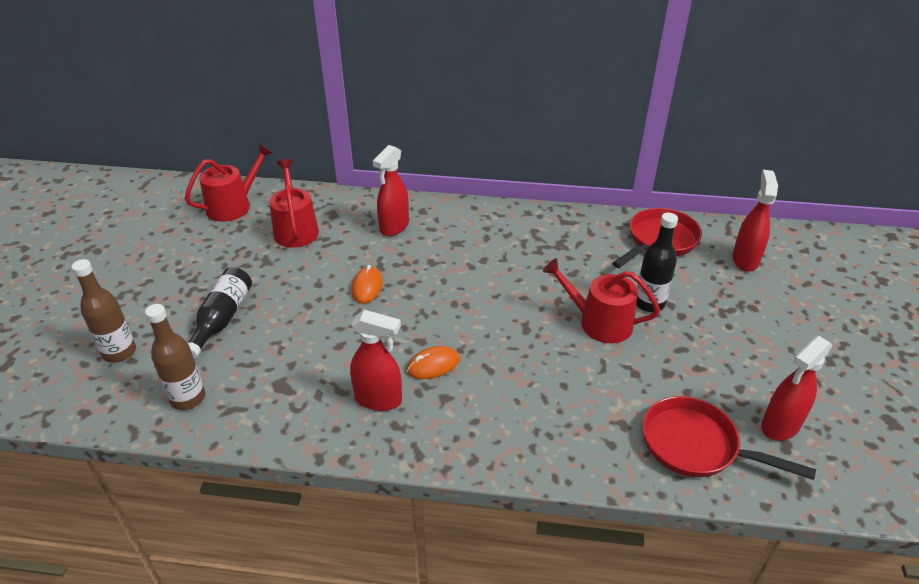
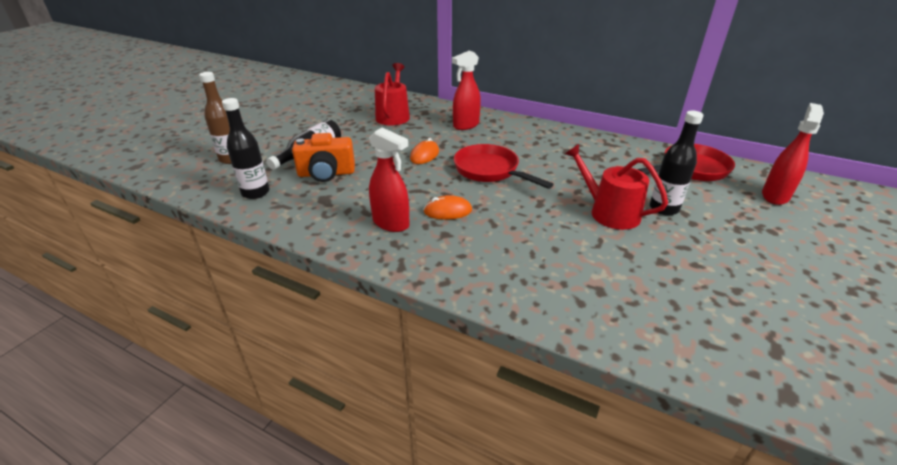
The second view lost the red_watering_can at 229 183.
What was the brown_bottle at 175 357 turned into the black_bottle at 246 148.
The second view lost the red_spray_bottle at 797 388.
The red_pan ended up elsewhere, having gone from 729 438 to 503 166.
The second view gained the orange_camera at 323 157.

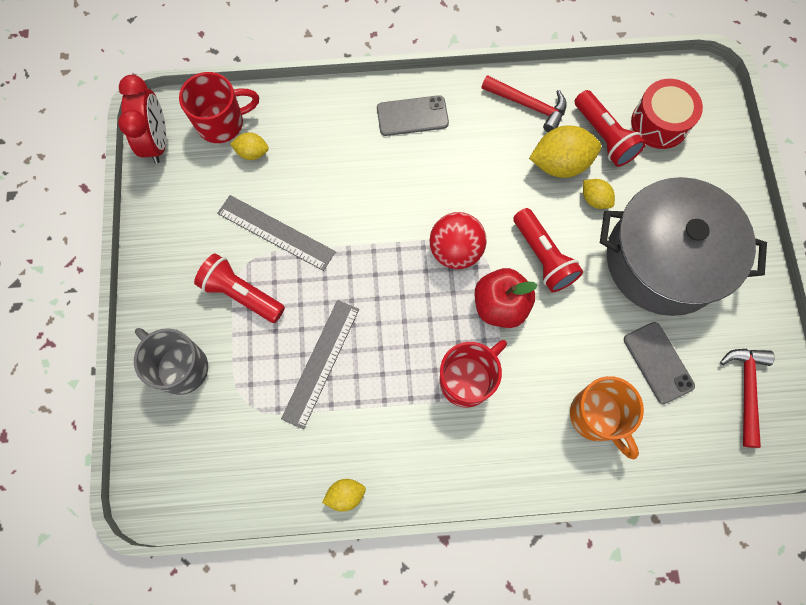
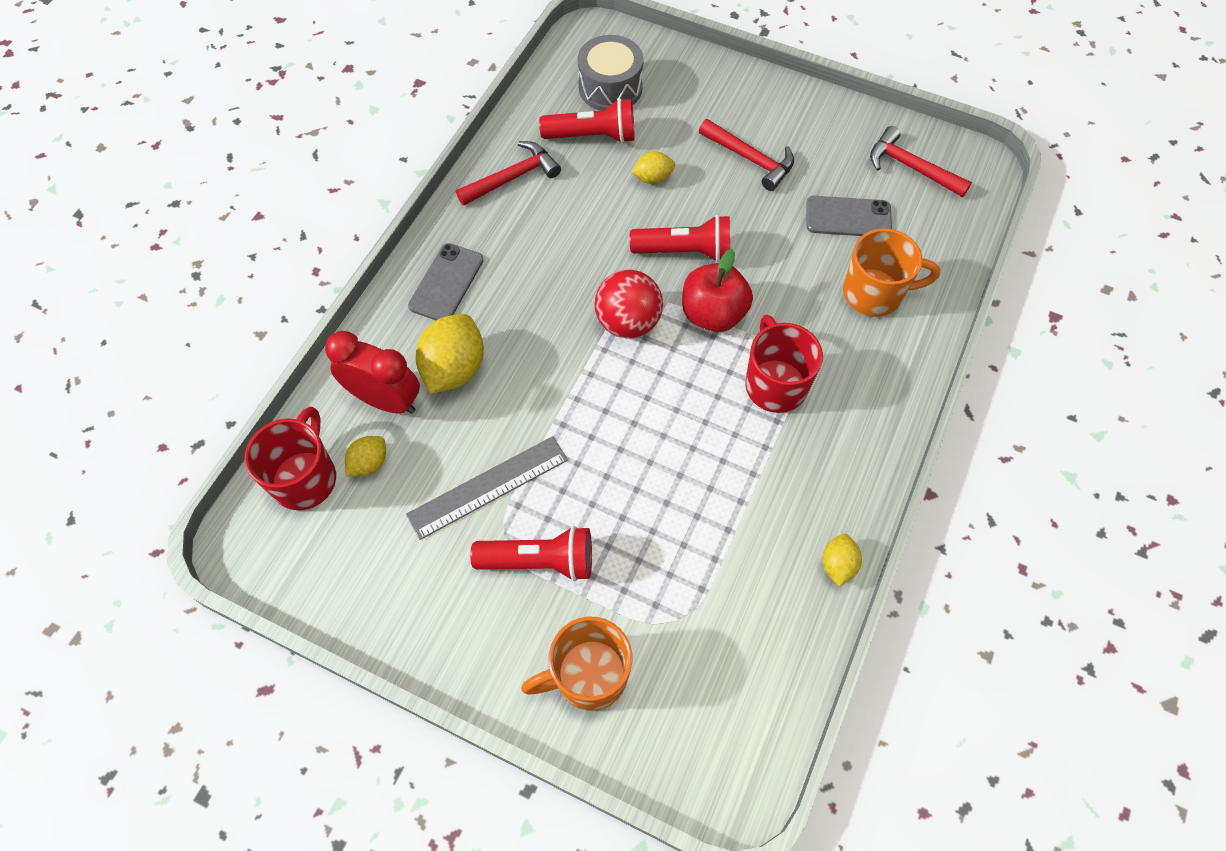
The red_clock ended up elsewhere, having gone from 142 119 to 372 372.
What was the red_drum at 667 114 turned into the grey_drum at 611 73.
The yellow_lemon ended up elsewhere, having gone from 565 151 to 450 354.
Where the grey_pot stood at 683 246, the red_hammer came to stand at 746 155.
The red_flashlight at 239 288 ended up facing another way, 150 degrees counterclockwise from before.
The second view lost the grey_ruler at 320 364.
What was the grey_mug at 171 361 turned into the orange_mug at 576 663.

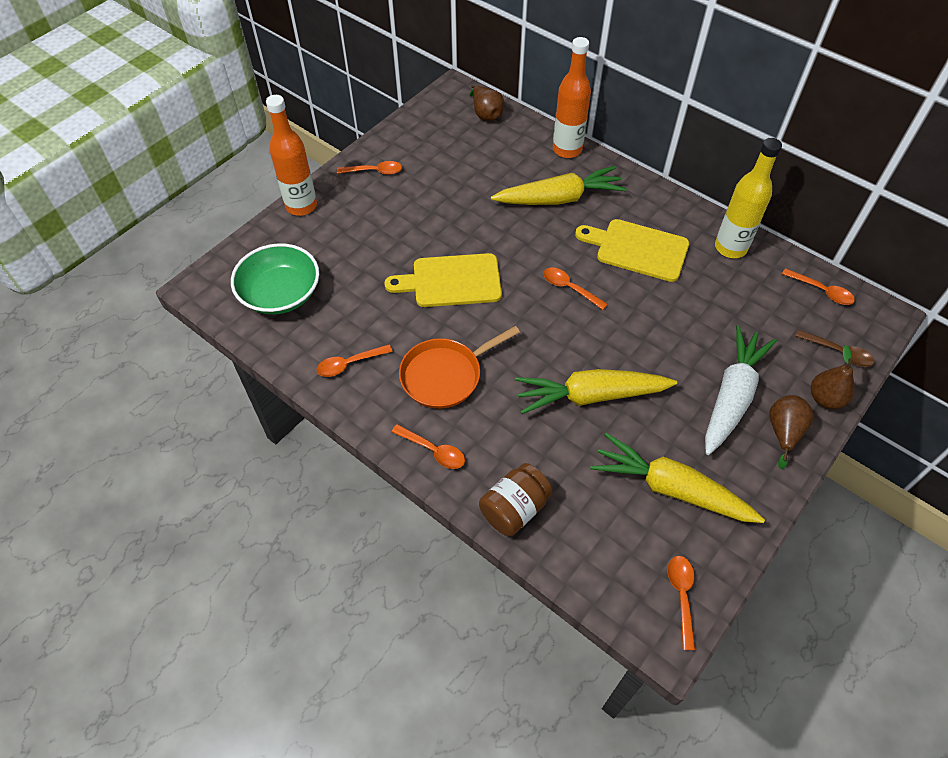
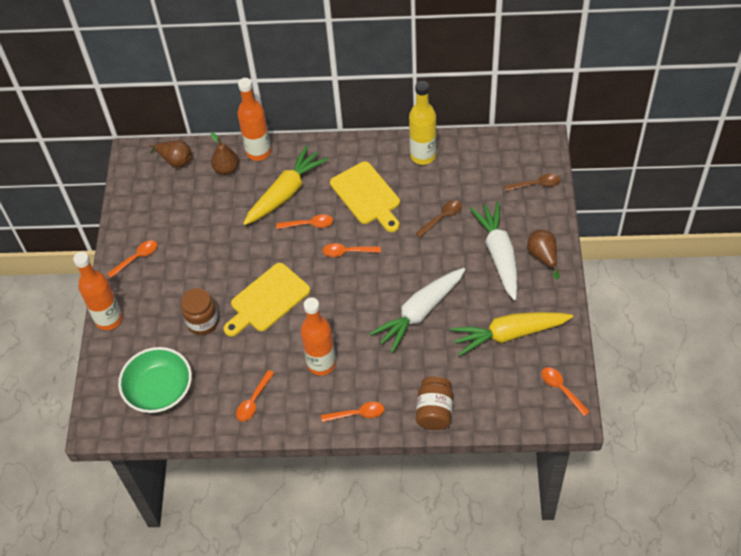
The yellow_cutting_board at 632 250 ended up facing another way, 105 degrees counterclockwise from before.
The orange_spoon ended up elsewhere, having gone from 818 286 to 304 221.
Where the orange_pan stood at 459 367, the orange_bottle came to stand at 318 336.
The brown_pear ended up elsewhere, having gone from 832 377 to 224 153.
What was the yellow_carrot at 596 391 turned into the white_carrot at 417 310.
The second view gained the brown_spoon at 438 219.
The second view gained the brown_jar at 200 311.

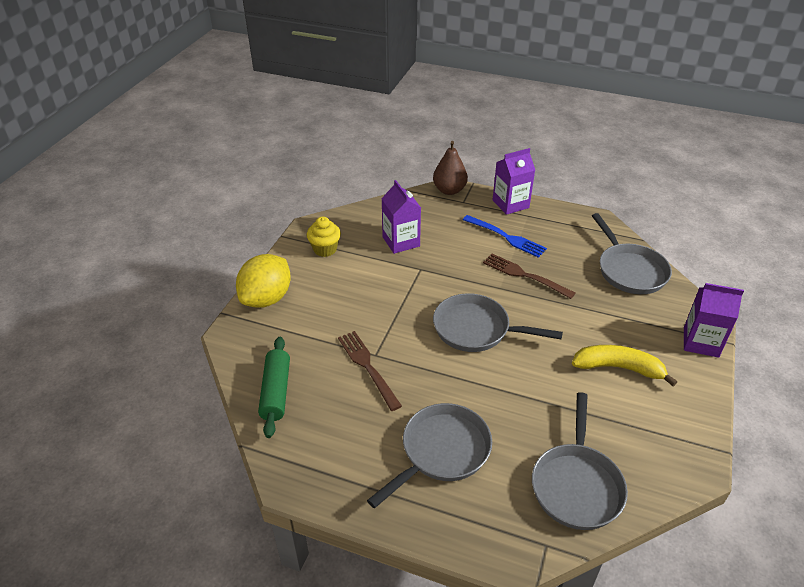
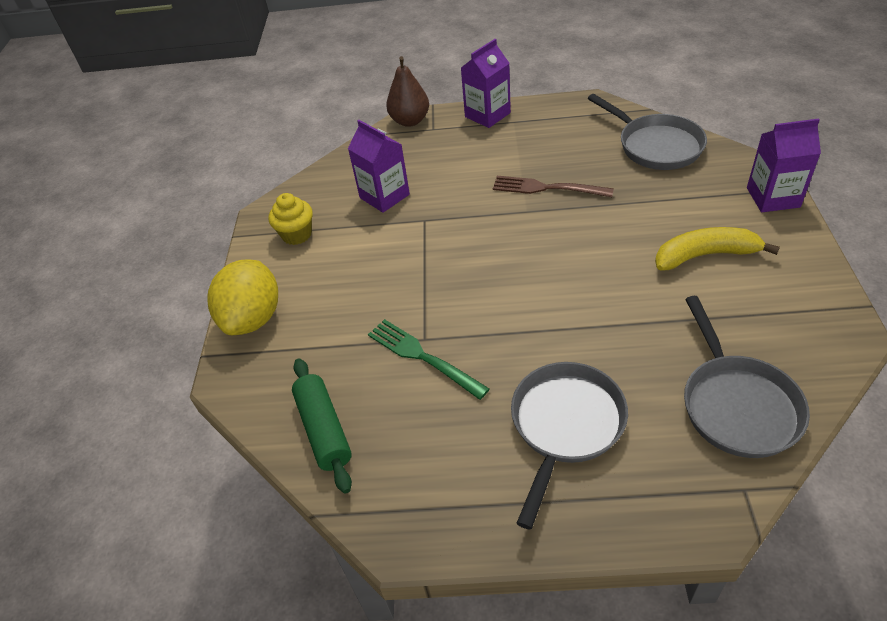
The second view lost the blue_fork at 505 236.
The second view lost the grey_pan at 498 322.
What was the brown_fork at 370 371 turned into the green_fork at 428 359.

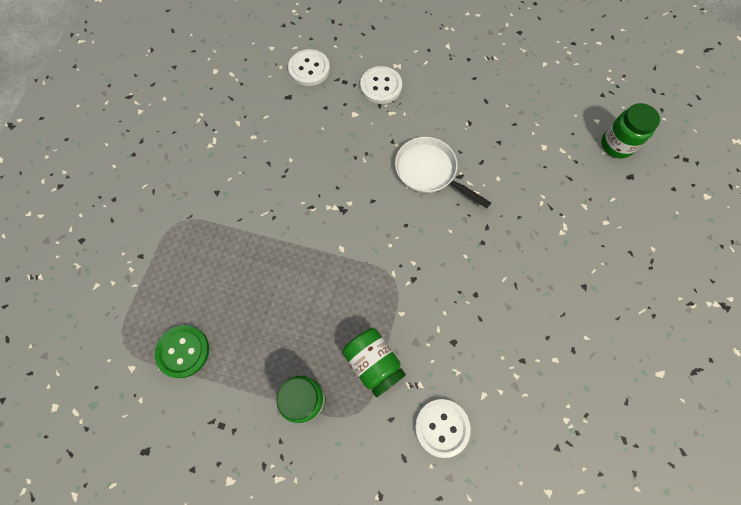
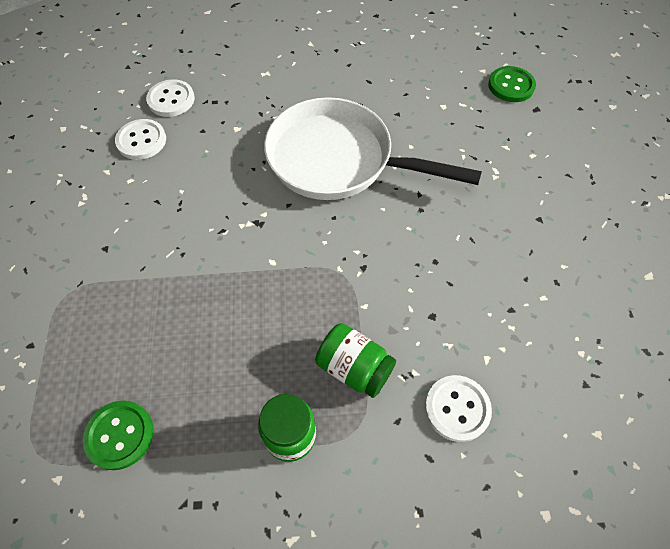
The white_button ended up elsewhere, having gone from 381 85 to 140 139.
Where the green_jar stood at 630 130, the green_button came to stand at 512 84.
The size of the white_pan at 443 172 changed by a factor of 1.81.

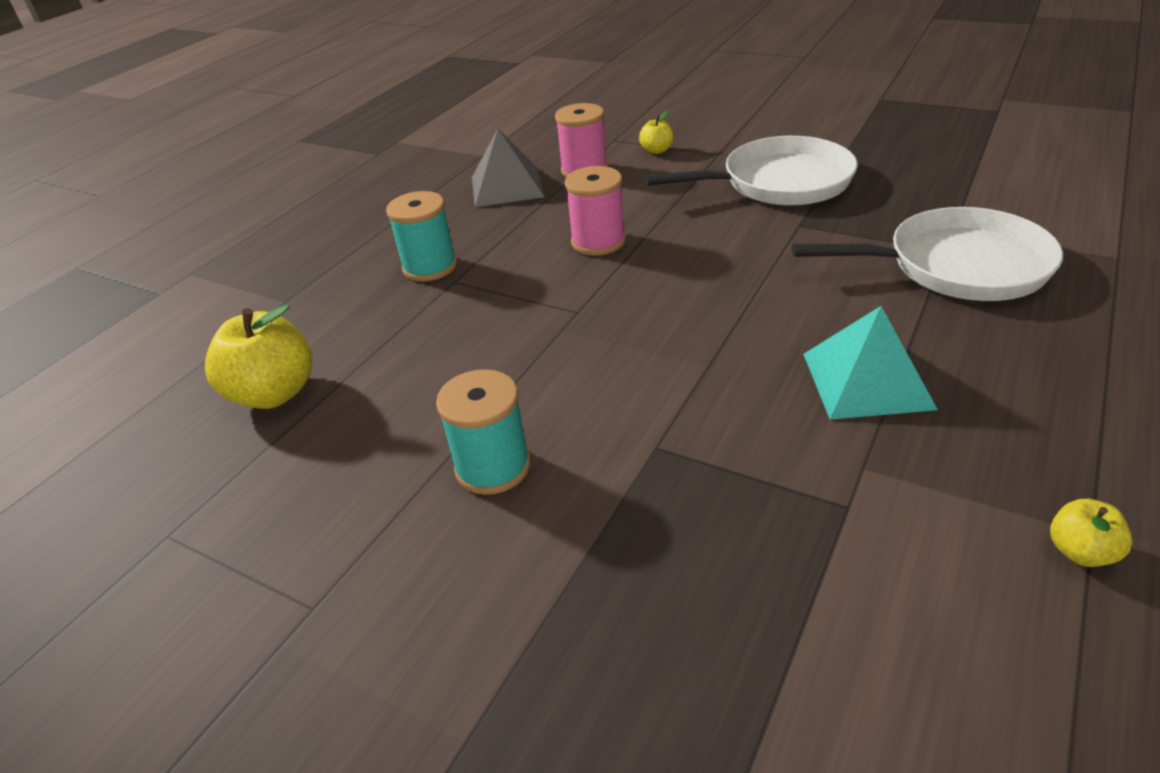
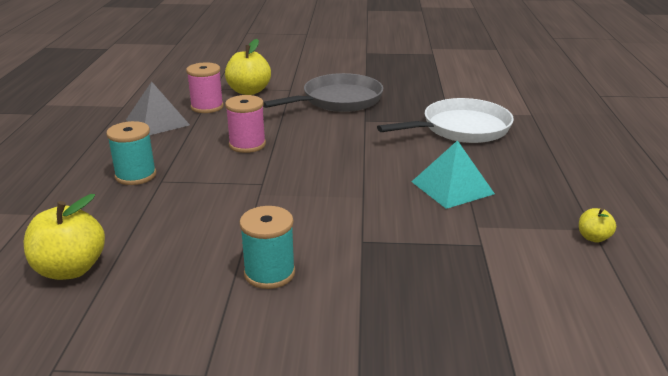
The size of the yellow_apple at 656 132 changed by a factor of 1.98.
What was the white_pan at 751 171 turned into the grey_pan at 323 92.

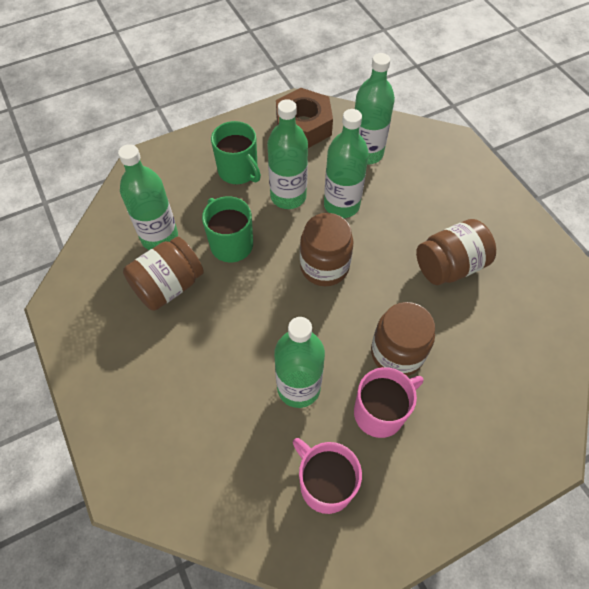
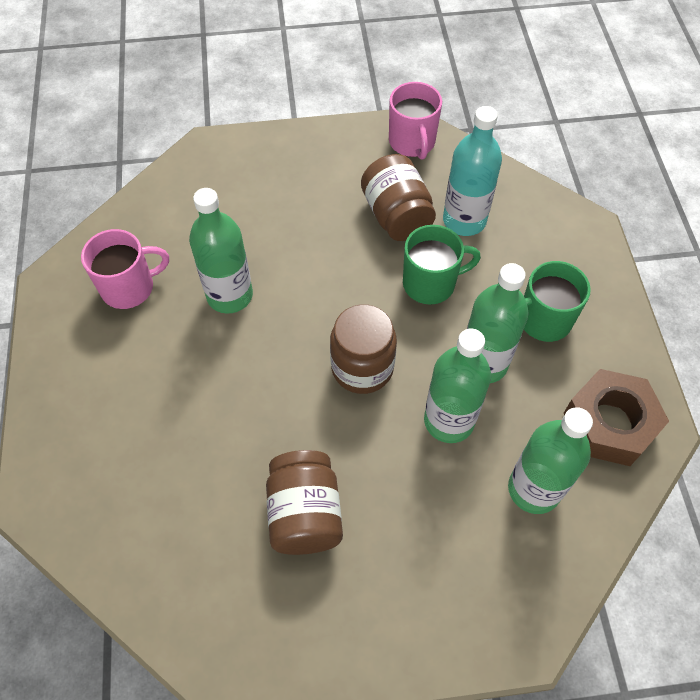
What was the green_bottle at 148 197 turned into the turquoise_bottle at 472 171.
The second view lost the brown_jar at 403 339.
The pink_mug ended up elsewhere, having gone from 388 402 to 415 121.

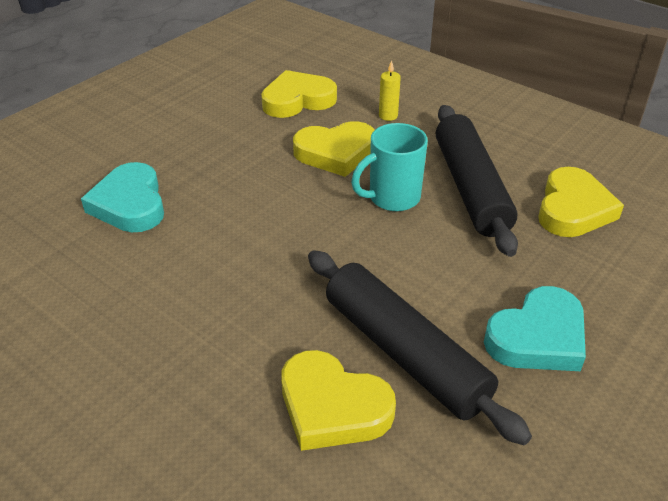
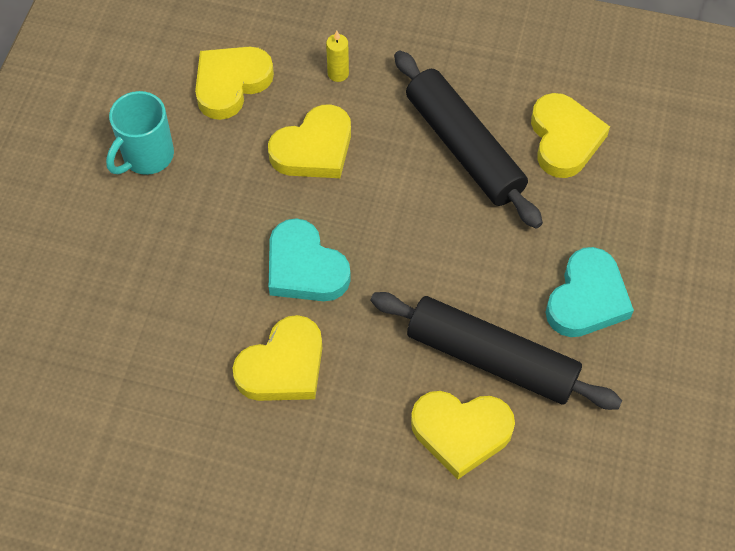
The turquoise_mug ended up elsewhere, having gone from 389 167 to 140 133.
The turquoise_heart ended up elsewhere, having gone from 122 197 to 310 259.
The second view gained the yellow_heart at 277 358.

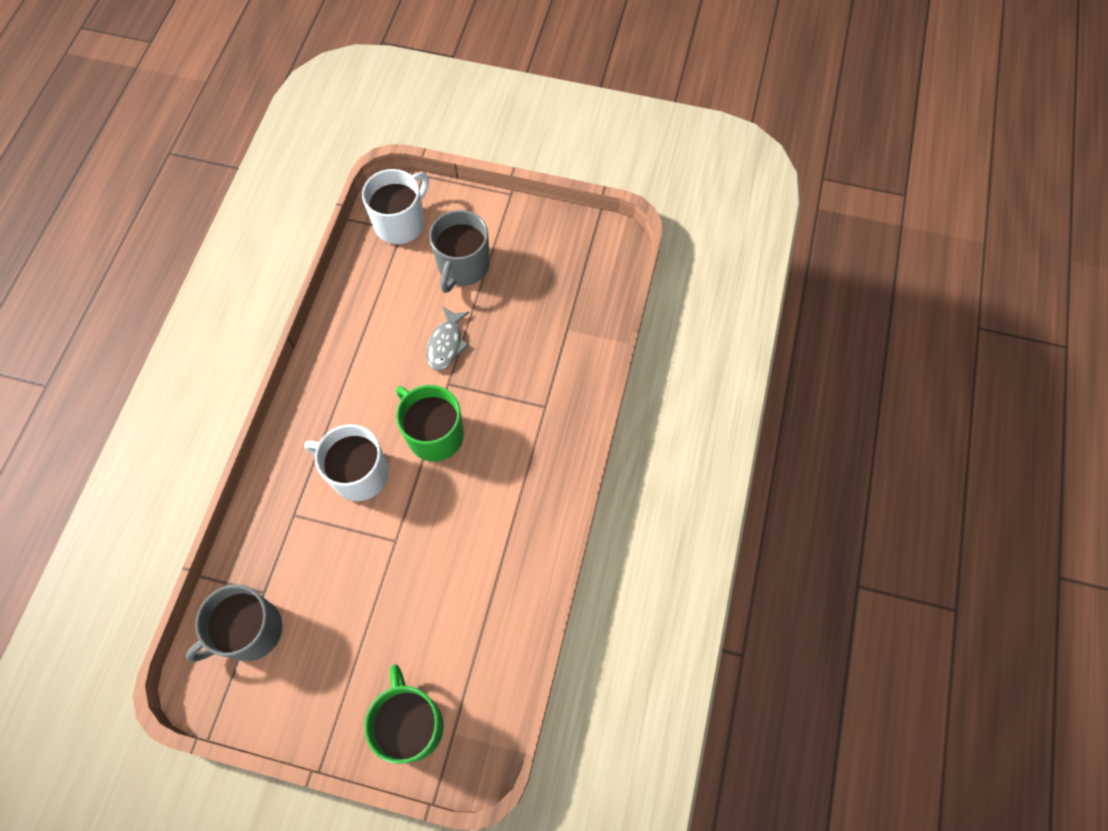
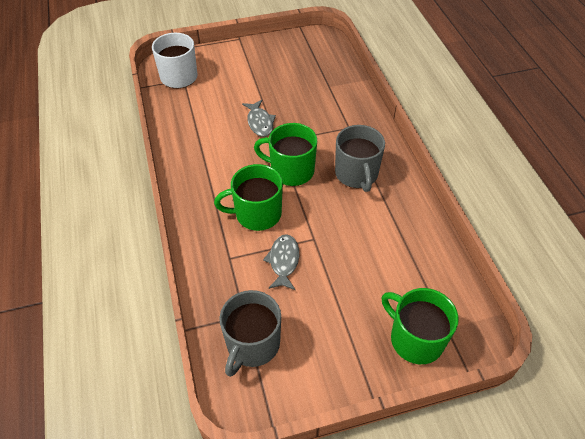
The grey_mug ended up elsewhere, having gone from 459 251 to 360 158.
What was the white_mug at 346 462 turned into the green_mug at 248 197.
The second view gained the grey_fish at 281 262.

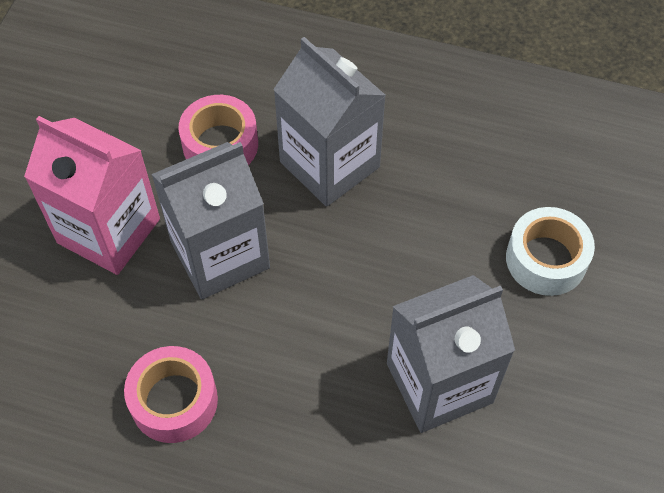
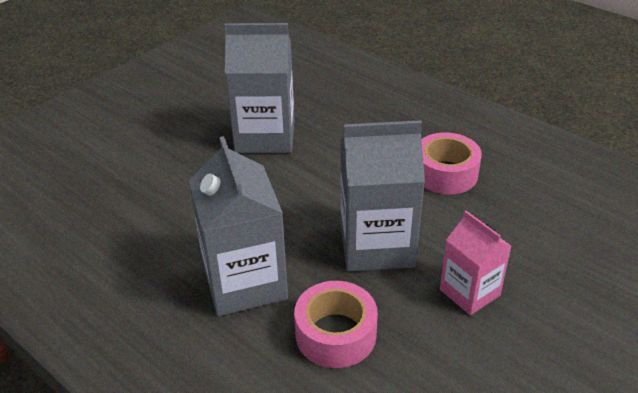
The size of the pink_carton at 92 195 changed by a factor of 0.60.
The second view lost the white_tape at 550 251.

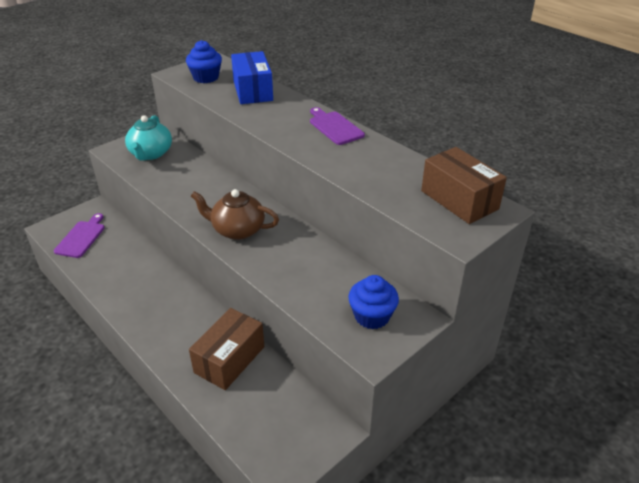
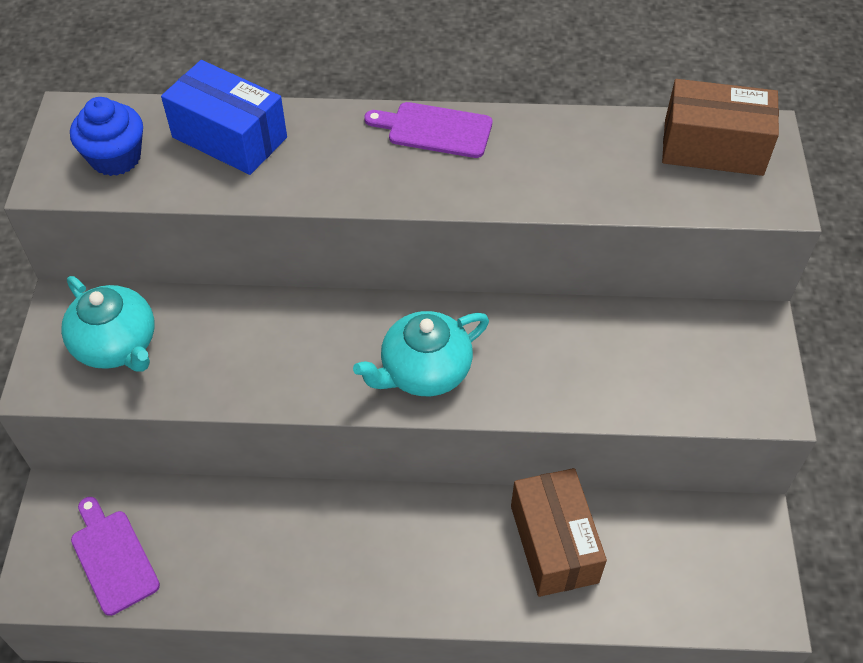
What was the brown_teapot at 235 214 turned into the turquoise_teapot at 421 353.
The second view lost the blue_cupcake at 373 302.

